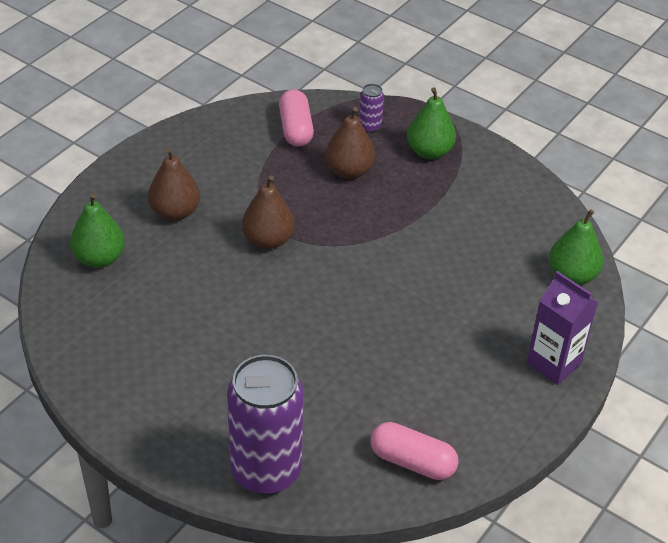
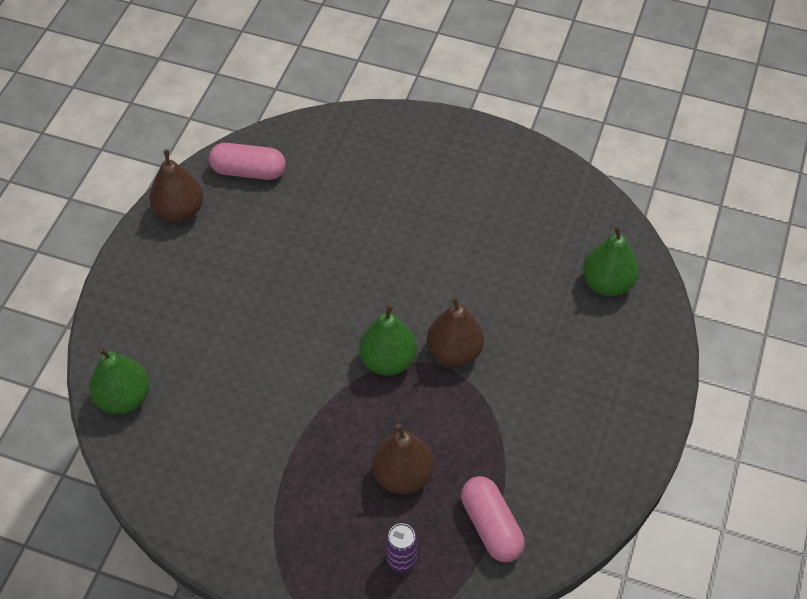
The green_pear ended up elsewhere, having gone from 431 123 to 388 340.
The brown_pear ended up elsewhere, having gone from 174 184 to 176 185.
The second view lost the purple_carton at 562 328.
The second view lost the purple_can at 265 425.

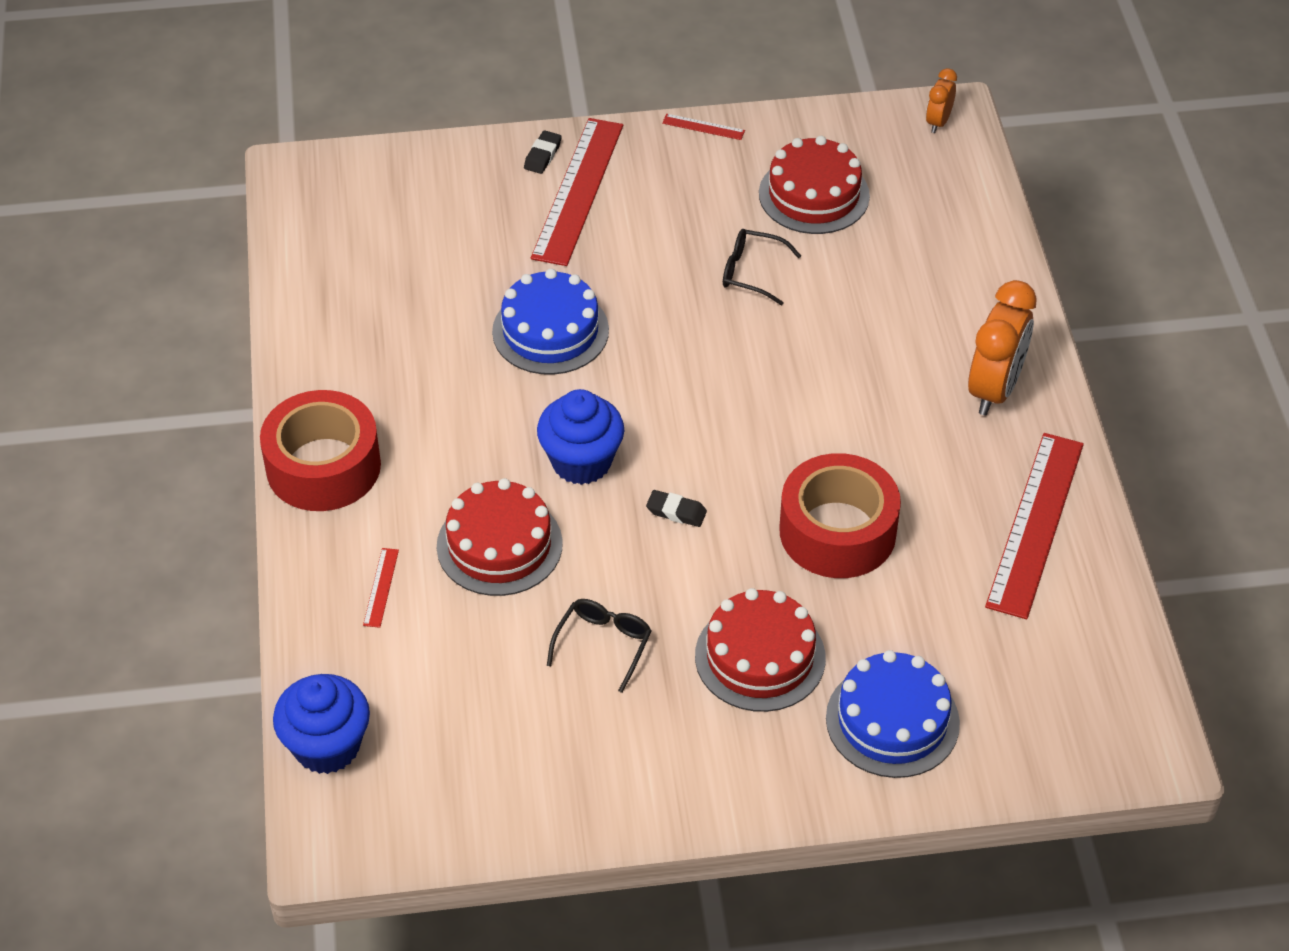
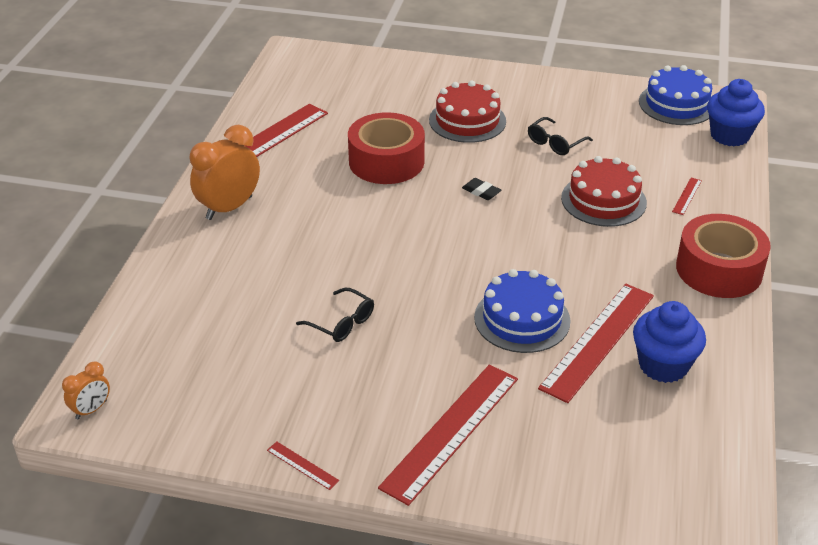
The second view lost the black_eraser at 543 152.
The second view lost the red_cake at 814 185.
The blue_cupcake ended up elsewhere, having gone from 580 437 to 669 342.
The blue_cake ended up elsewhere, having gone from 893 714 to 675 95.
The second view gained the red_ruler at 596 343.

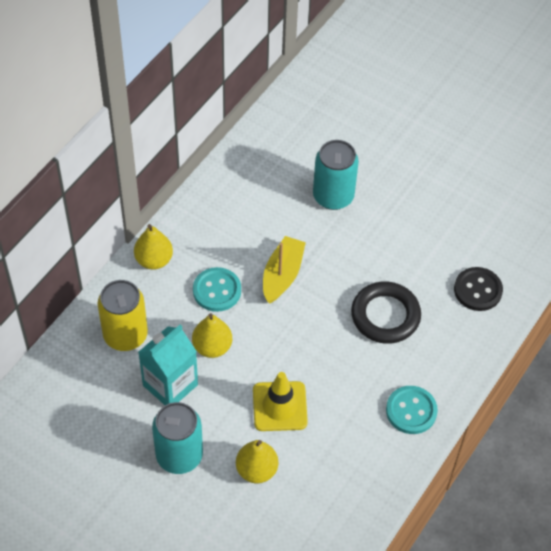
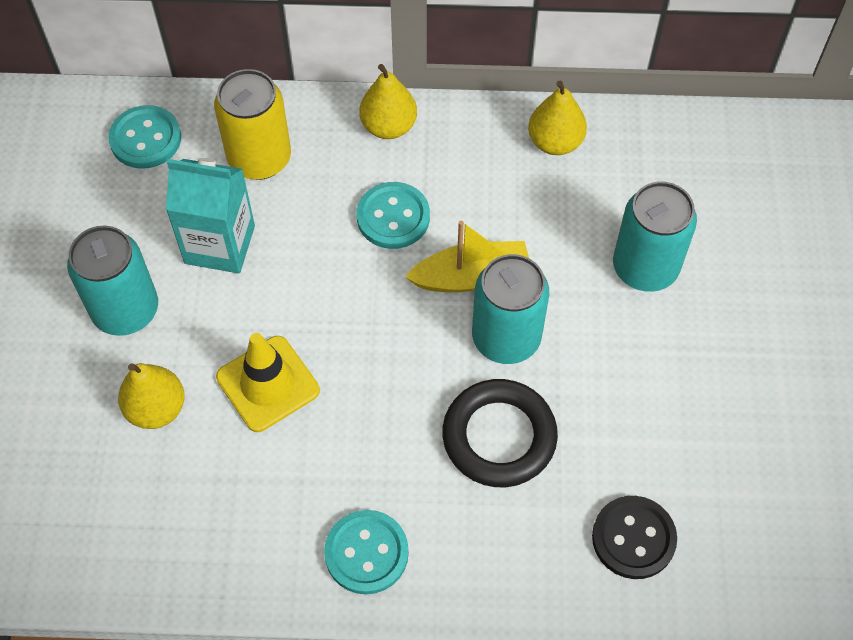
The yellow_pear ended up elsewhere, having gone from 212 335 to 557 118.
The second view gained the turquoise_button at 144 137.
The second view gained the turquoise_can at 510 309.

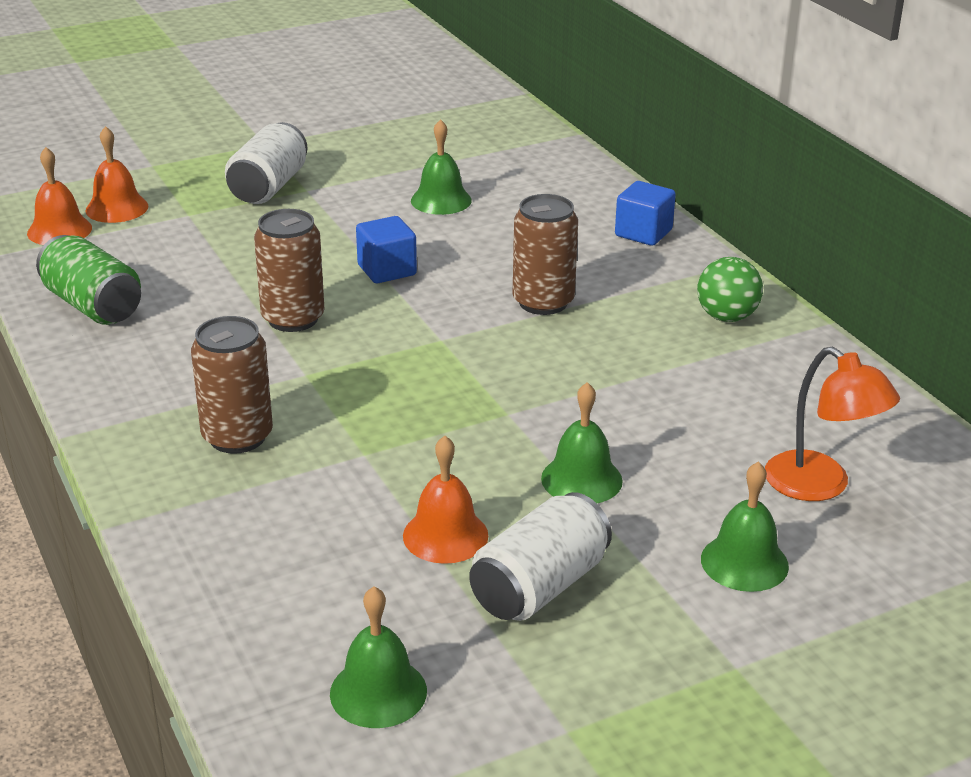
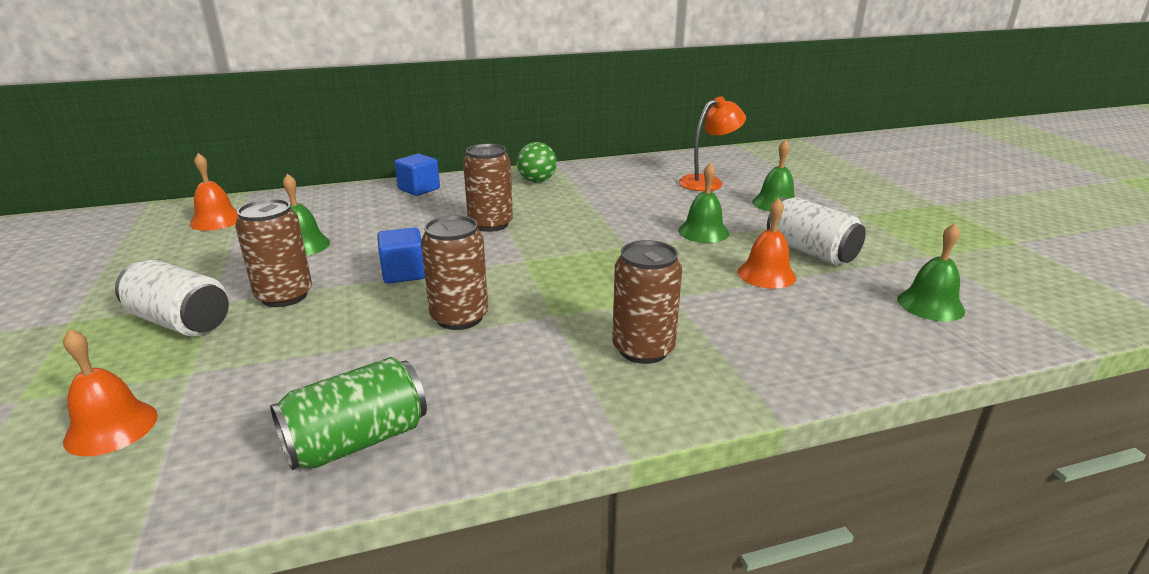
The orange_bell ended up elsewhere, having gone from 59 196 to 214 192.
The second view gained the brown_can at 273 253.

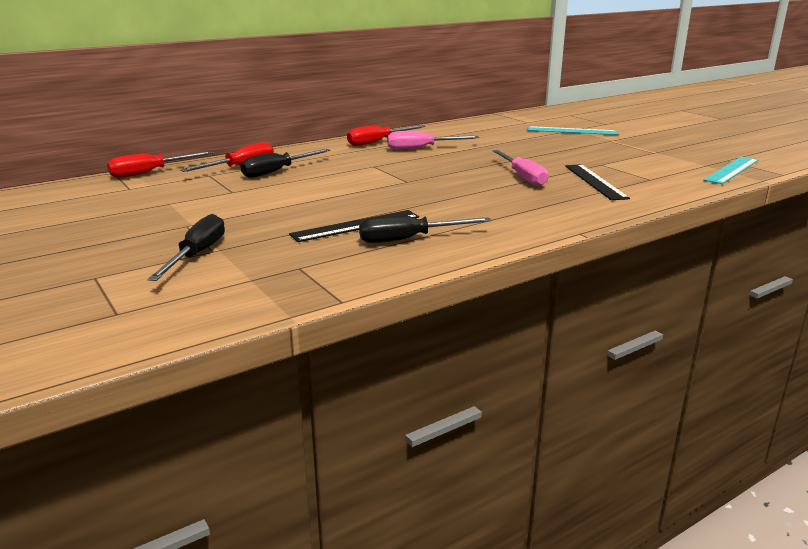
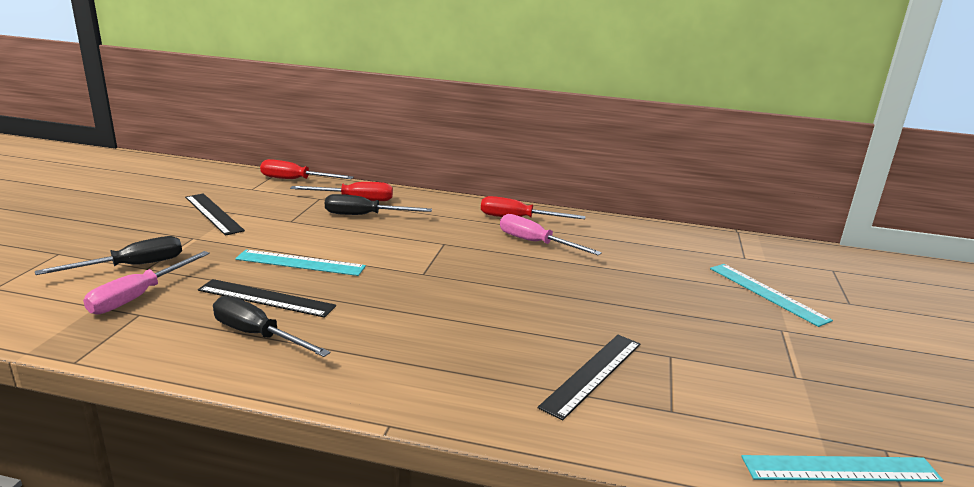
The pink_screwdriver ended up elsewhere, having gone from 520 168 to 146 282.
The second view gained the black_ruler at 215 214.
The second view gained the turquoise_ruler at 300 263.

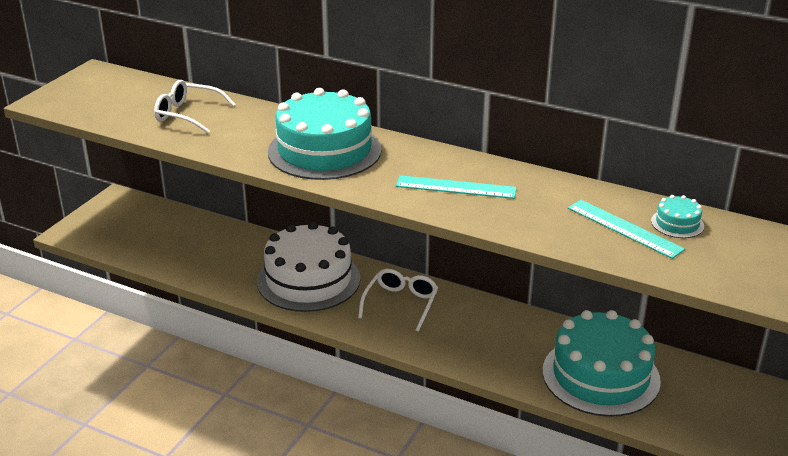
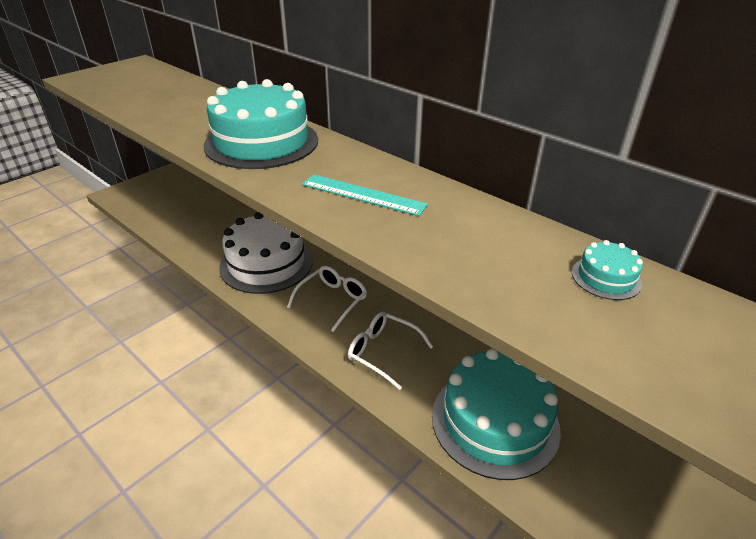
The white_glasses ended up elsewhere, having gone from 195 106 to 390 351.
The second view lost the turquoise_ruler at 626 229.

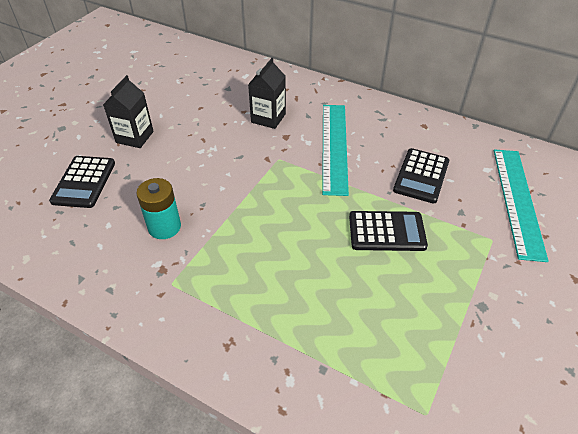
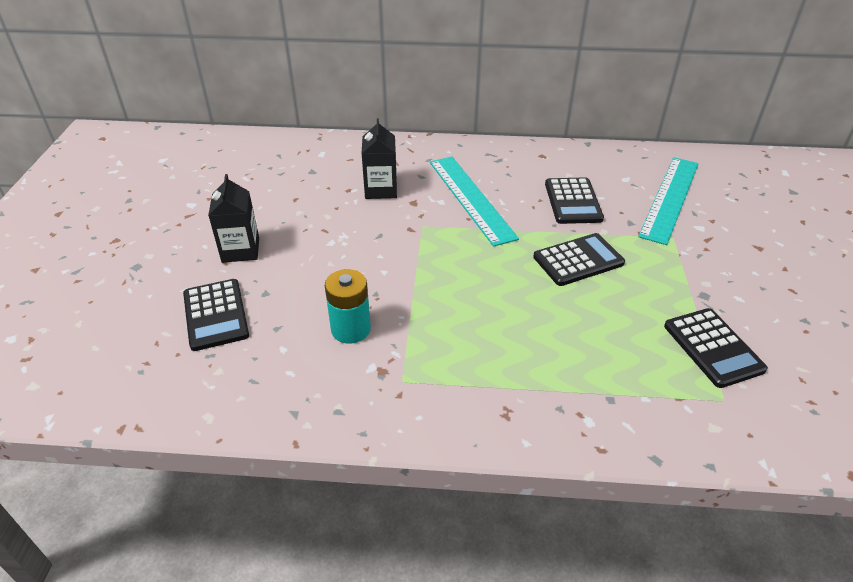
The turquoise_ruler at 521 205 ended up facing another way, 45 degrees clockwise from before.
The second view gained the black_calculator at 716 348.

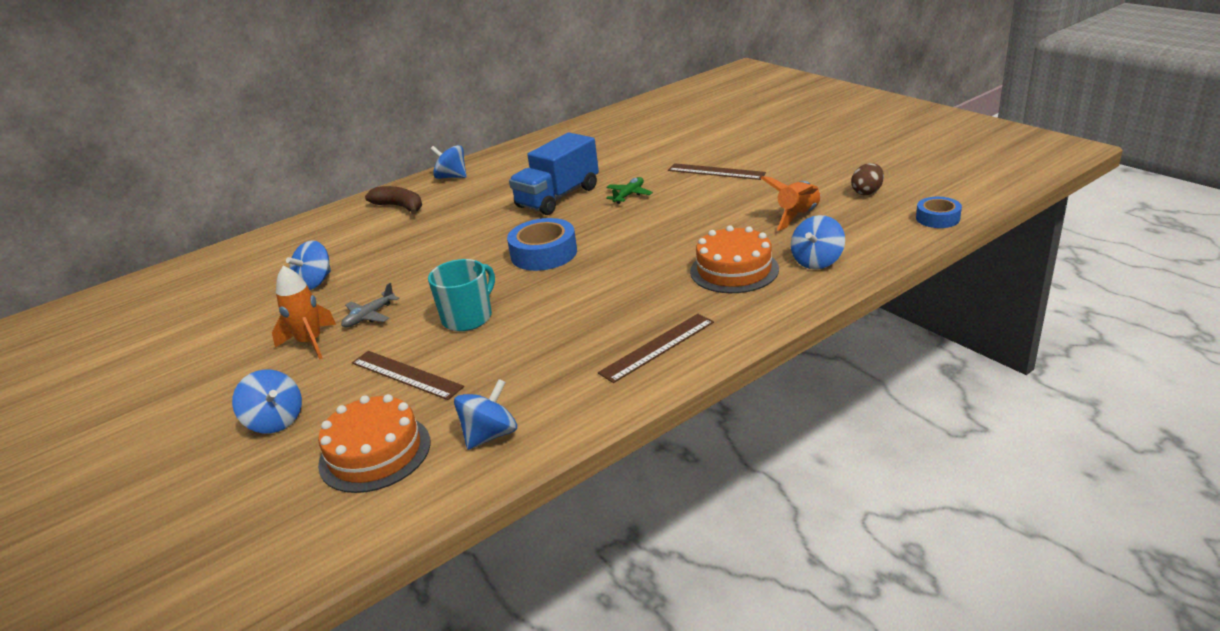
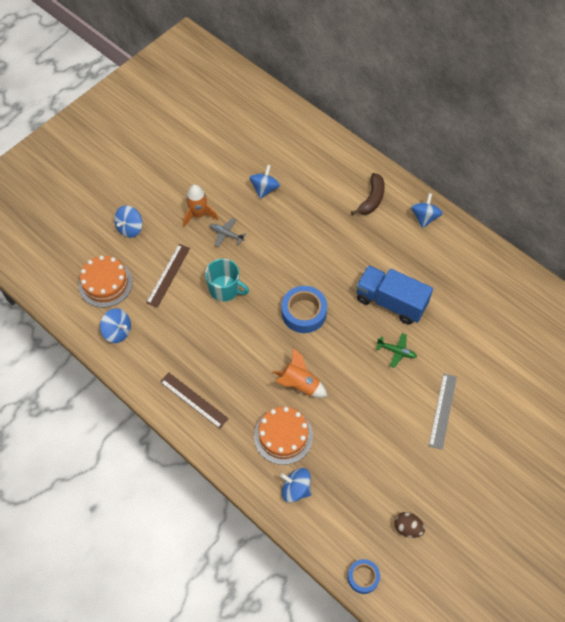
What was the brown_ruler at 717 171 turned into the grey_ruler at 443 412.
The orange_rocket ended up elsewhere, having gone from 791 203 to 300 373.
The blue_spinning_top at 308 265 ended up facing another way, 90 degrees clockwise from before.

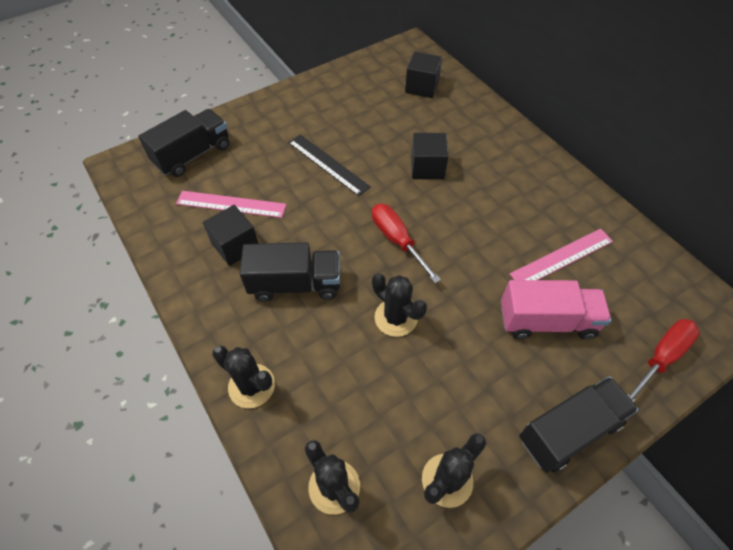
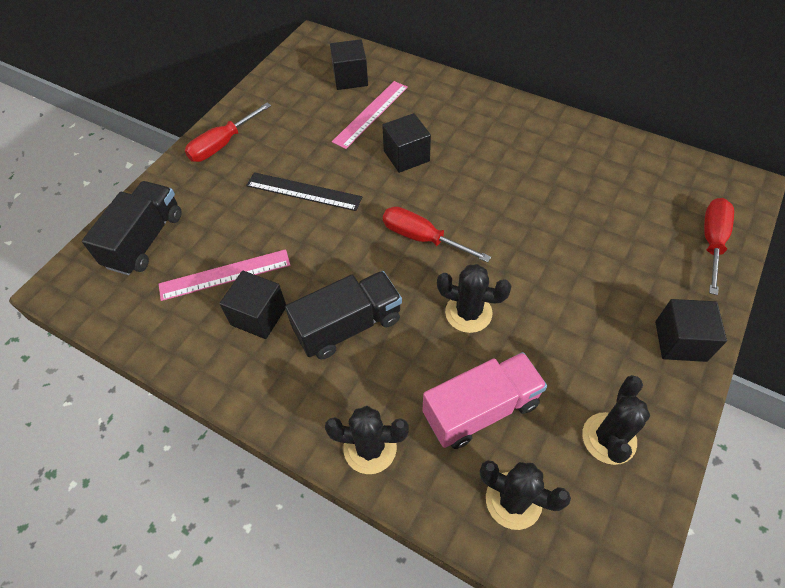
The pink_ruler ended up elsewhere, having gone from 561 254 to 370 115.
The pink_truck ended up elsewhere, having gone from 556 310 to 484 400.
Where the black_truck stood at 579 424, the black_cube came to stand at 691 330.
The second view gained the red_screwdriver at 228 132.

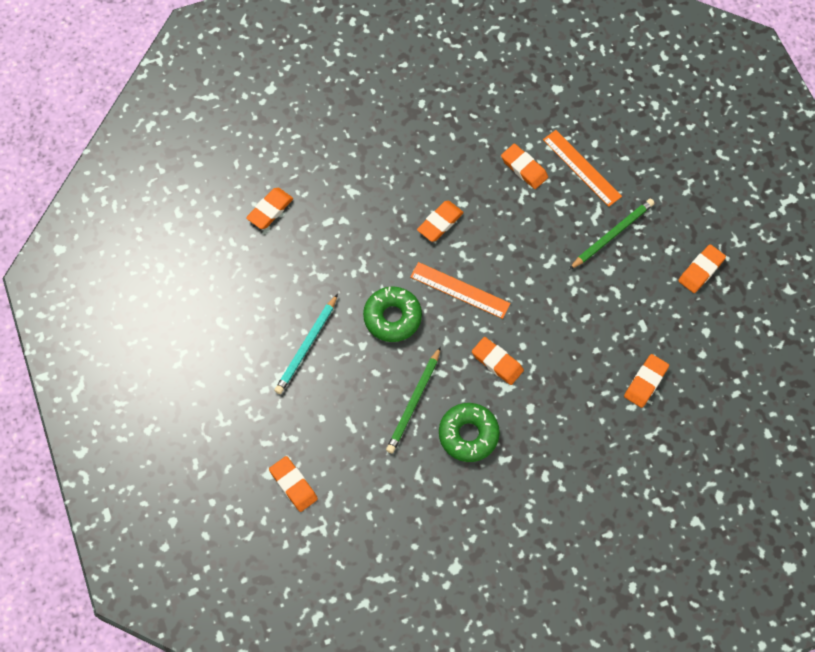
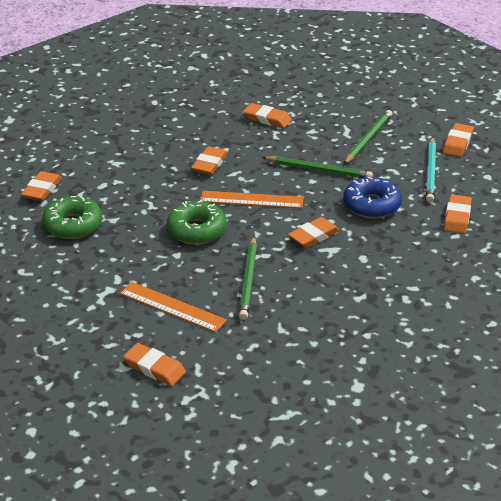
The orange_ruler ended up elsewhere, having gone from 582 168 to 173 307.
The turquoise_pencil ended up elsewhere, having gone from 306 344 to 431 169.
The orange_eraser at 498 361 ended up facing another way, 60 degrees counterclockwise from before.
The green_donut ended up elsewhere, having gone from 469 432 to 72 217.
The second view gained the green_pencil at 317 167.
The second view gained the blue_donut at 372 197.

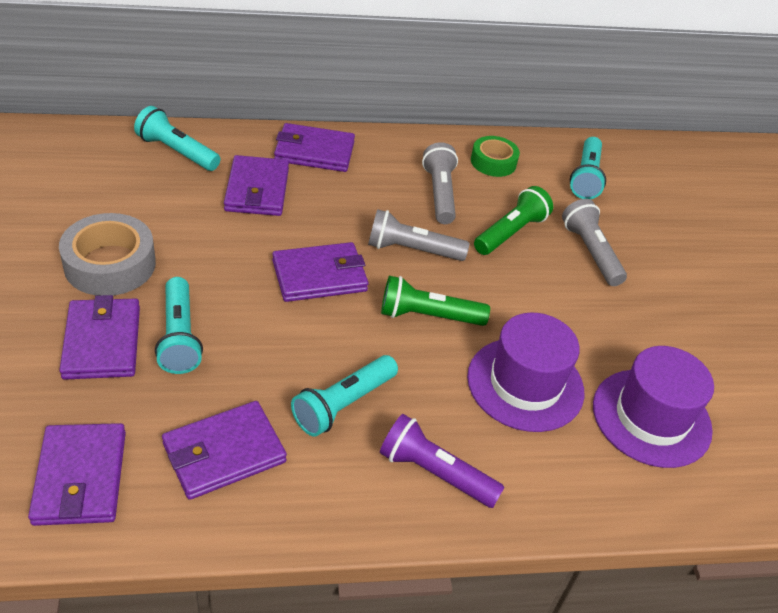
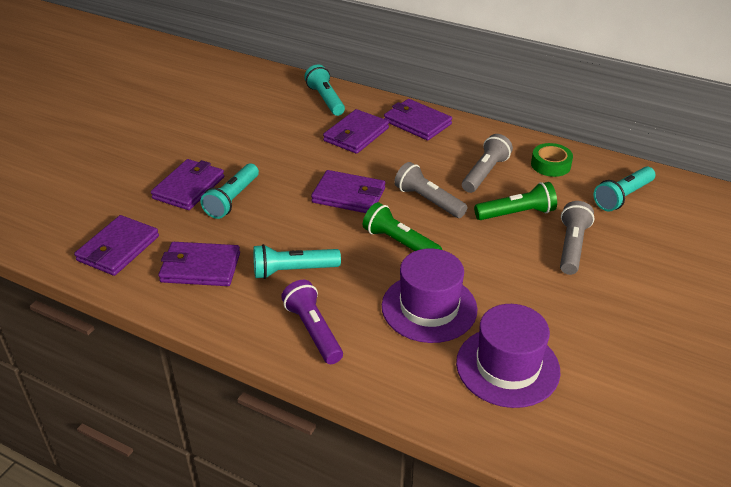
The second view lost the grey_tape at 107 254.

